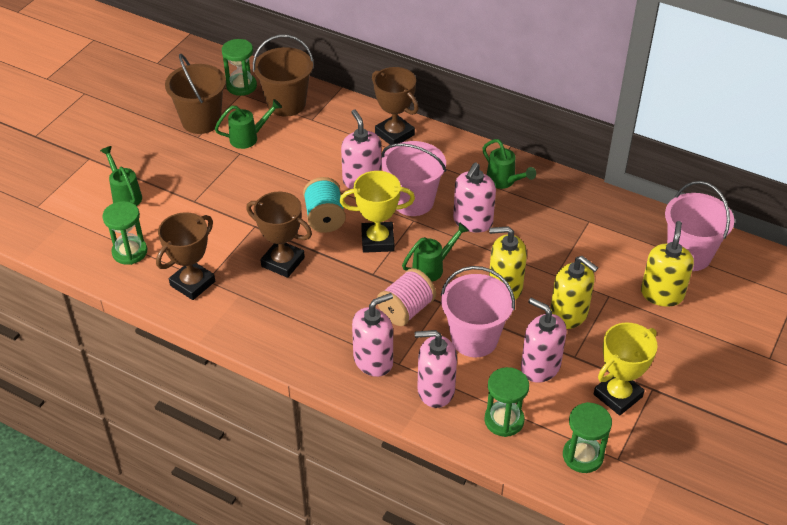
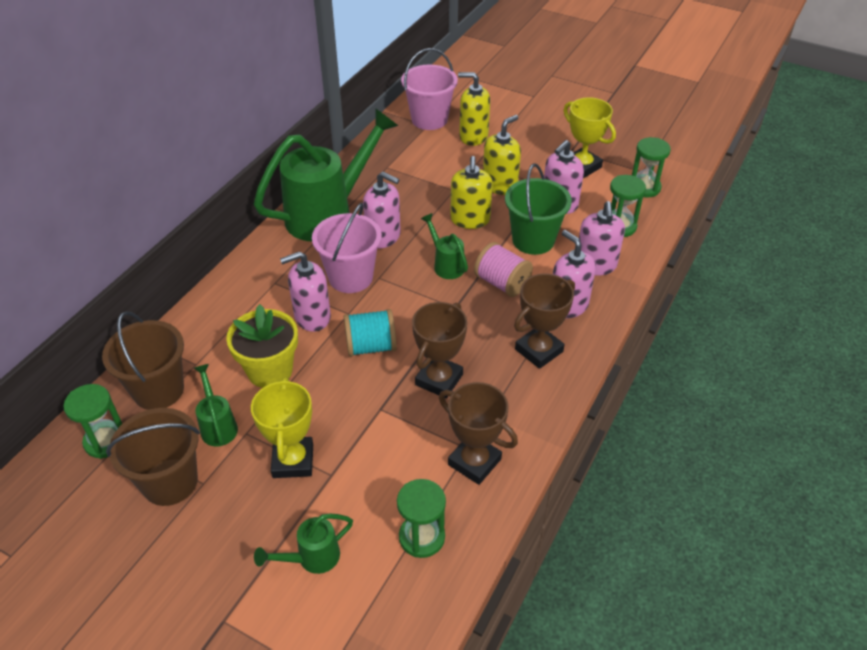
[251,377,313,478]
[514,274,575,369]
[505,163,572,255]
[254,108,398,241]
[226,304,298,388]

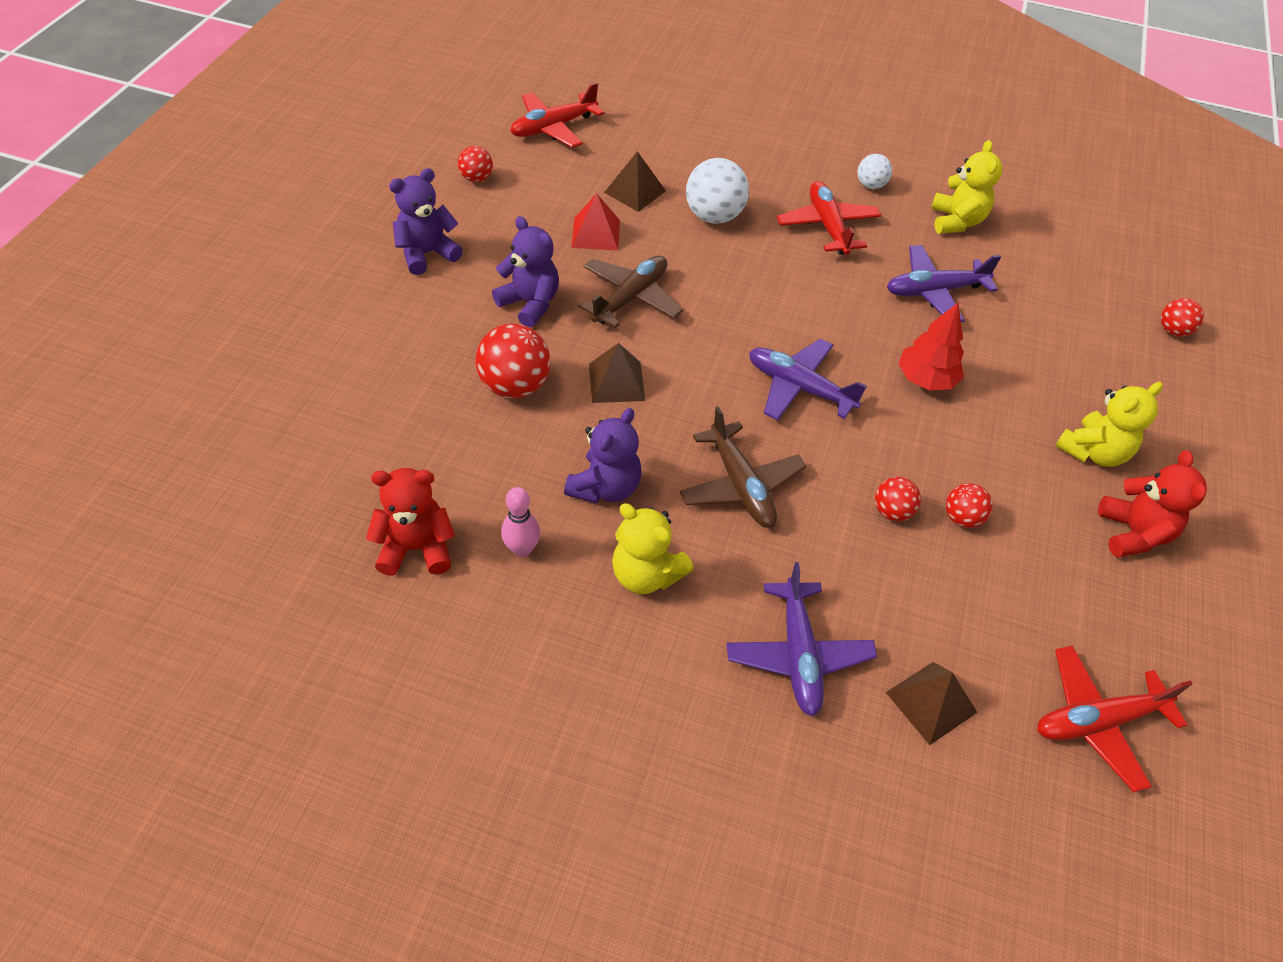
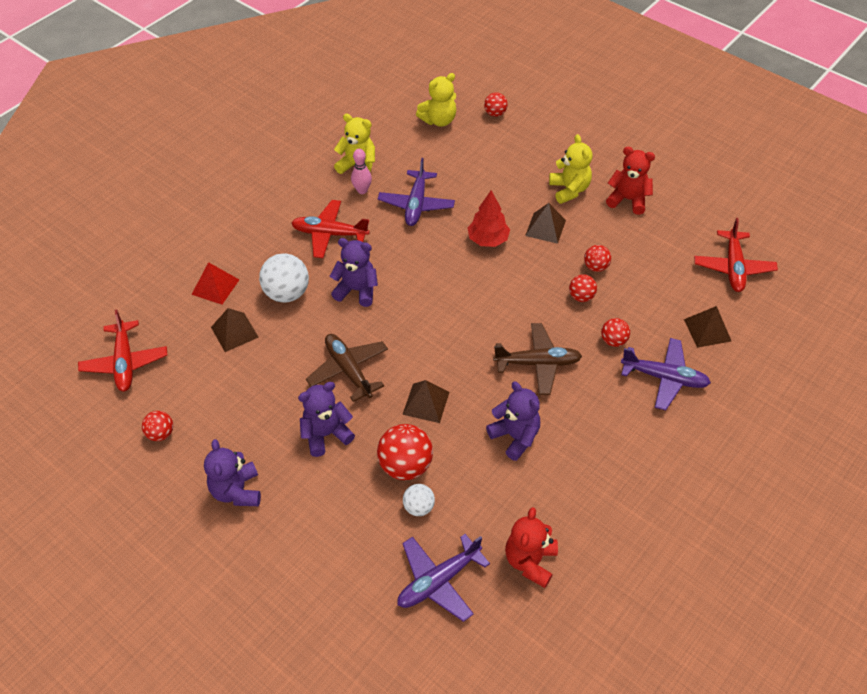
[351,149,372,194]
[191,262,239,304]
[416,73,456,127]
[397,534,490,622]
[403,484,435,516]
[330,238,378,307]
[525,203,566,244]
[601,318,630,347]

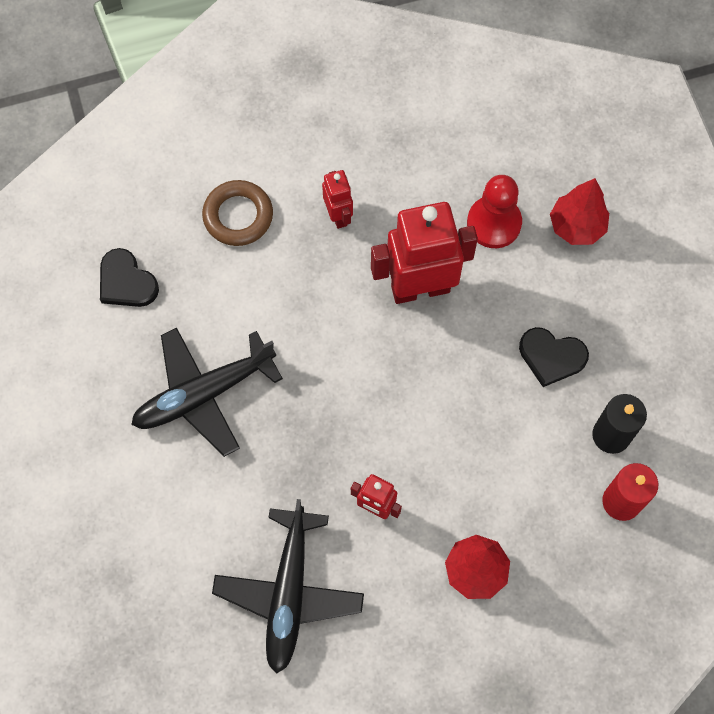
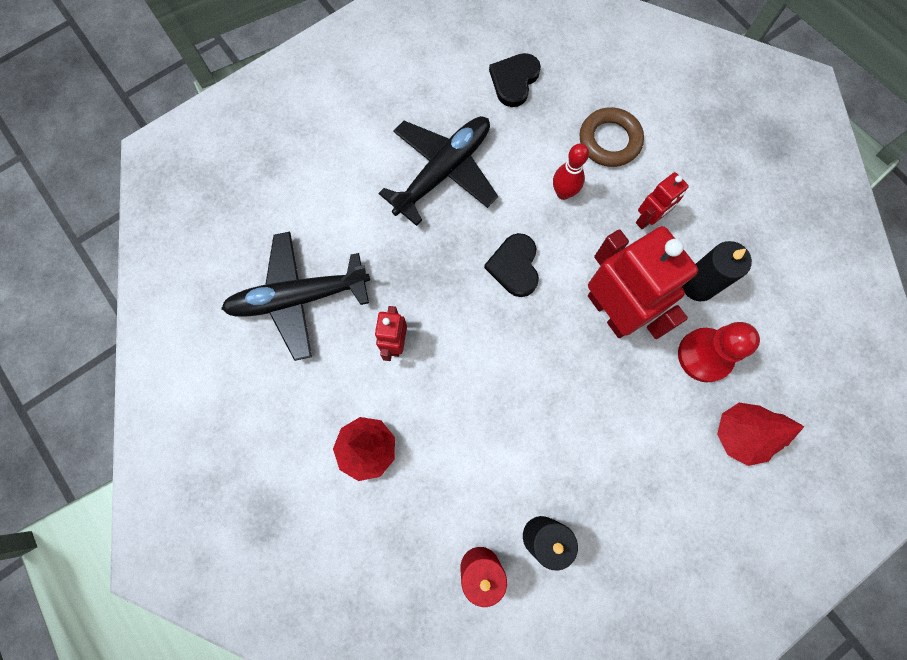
[378,116,498,226]
[484,233,539,297]
[553,143,589,200]
[682,241,752,301]

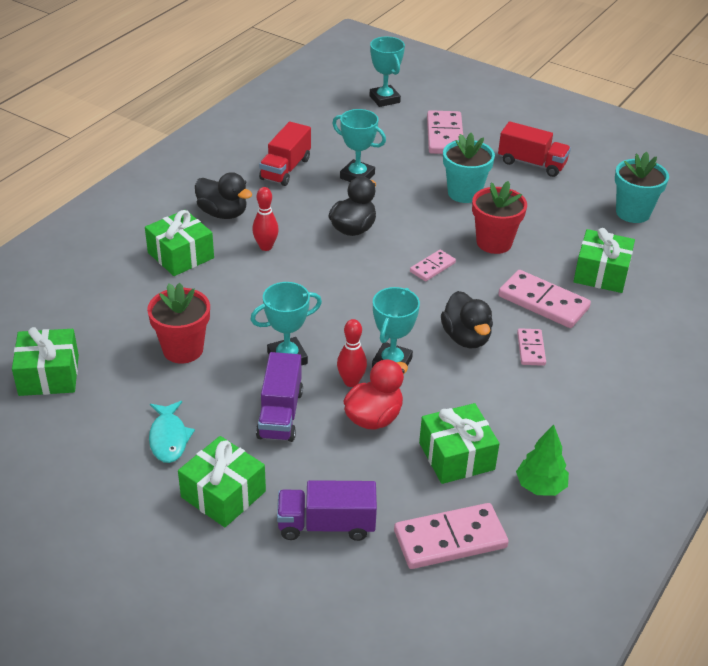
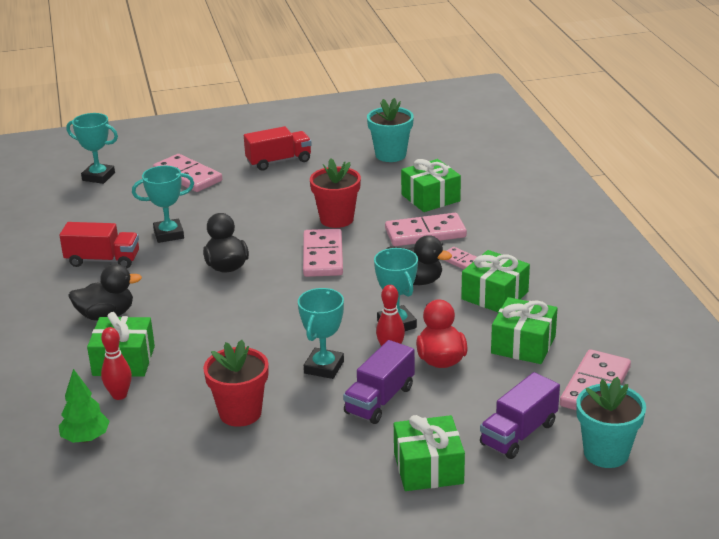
[461,250,530,312]
[149,401,195,463] (first image)
[101,327,132,400]
[343,340,415,424]
[59,222,139,268]
[303,229,343,277]
[576,377,646,468]
[59,369,110,443]

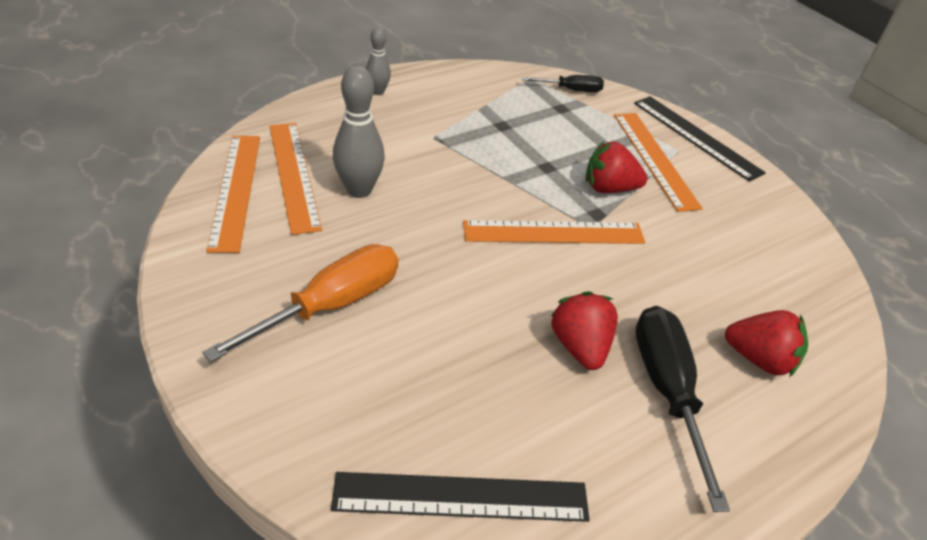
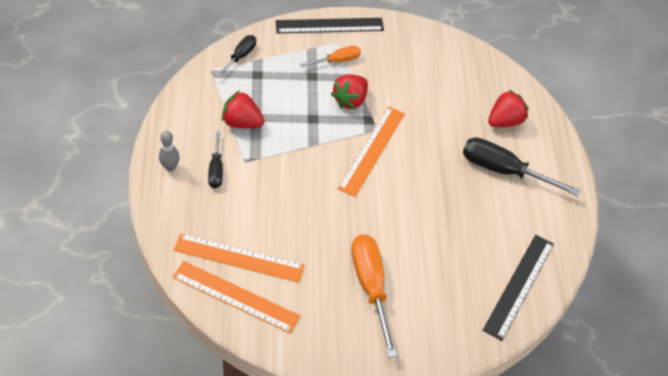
[333,65,385,198] (first image)
[222,90,264,128]
[300,46,361,67]
[208,130,223,188]

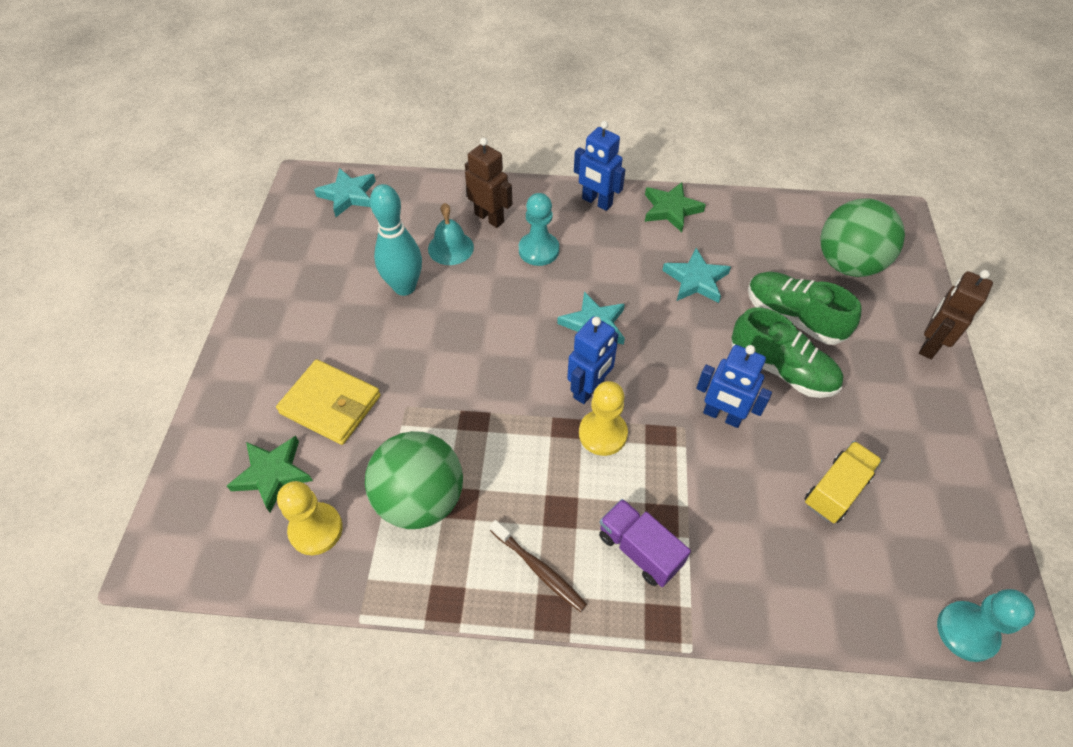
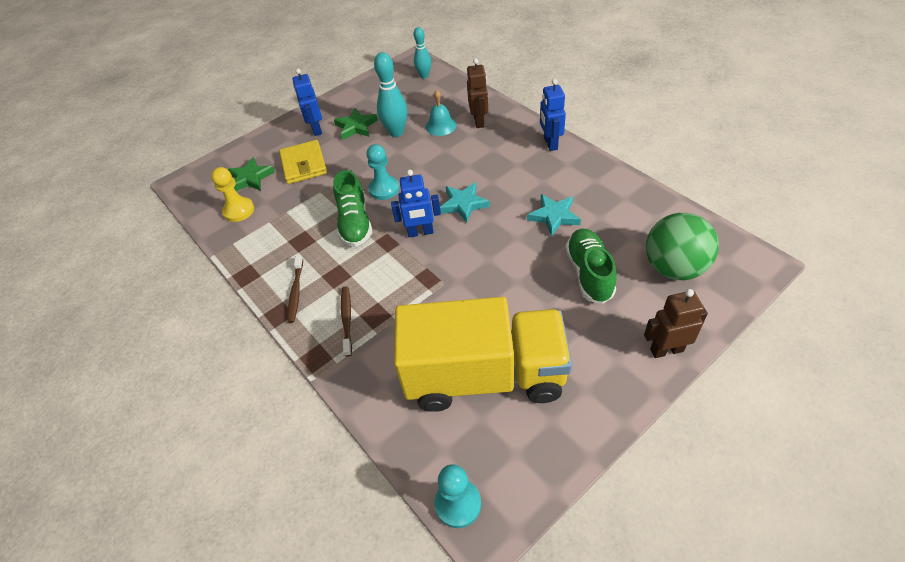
[414,27,431,79]
[365,431,463,529] (first image)
[366,144,399,200]
[579,381,628,456] (first image)
[341,286,352,357]
[334,108,378,140]
[292,68,322,136]
[333,170,372,247]
[394,297,572,412]

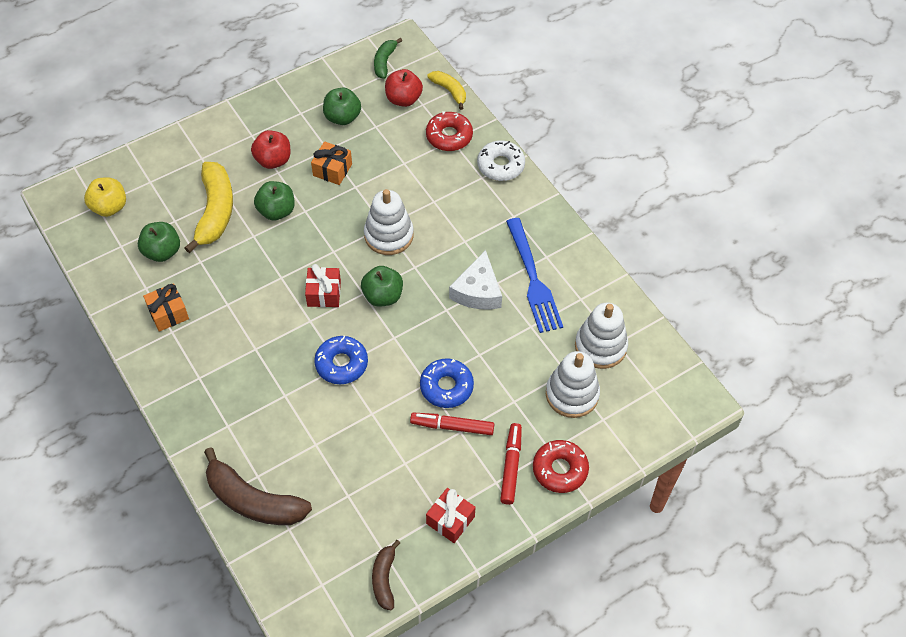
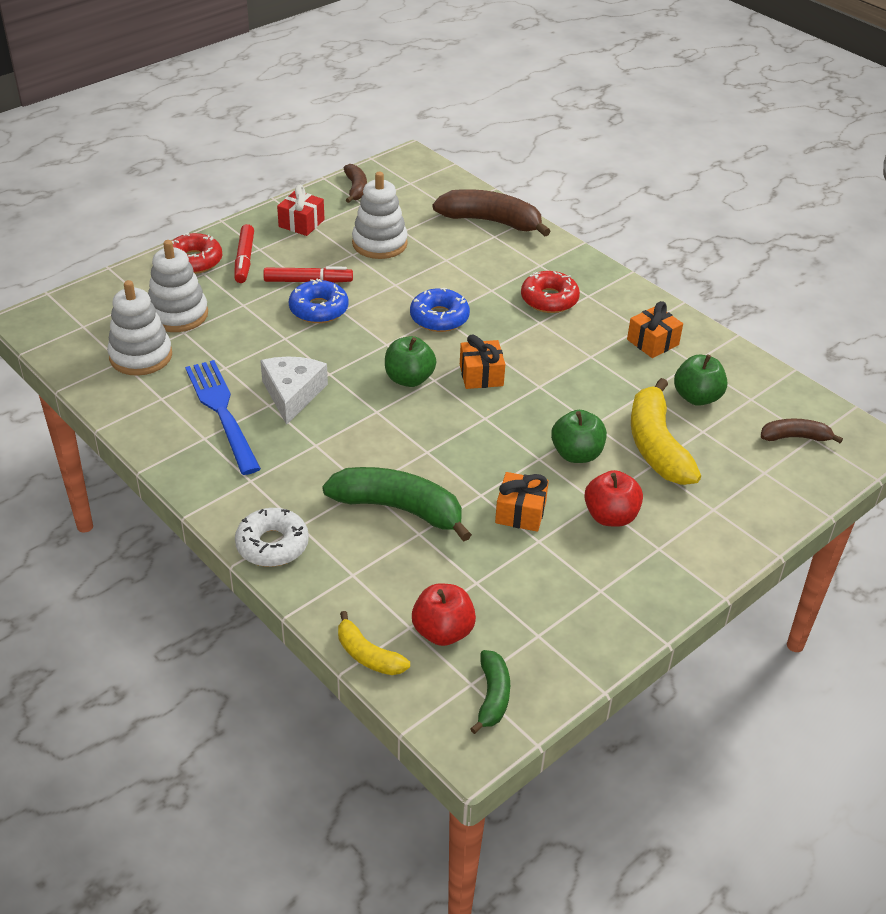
[761,418,843,443]
[460,334,505,389]
[323,88,361,125] (first image)
[352,172,408,259]
[521,271,580,313]
[322,467,472,541]

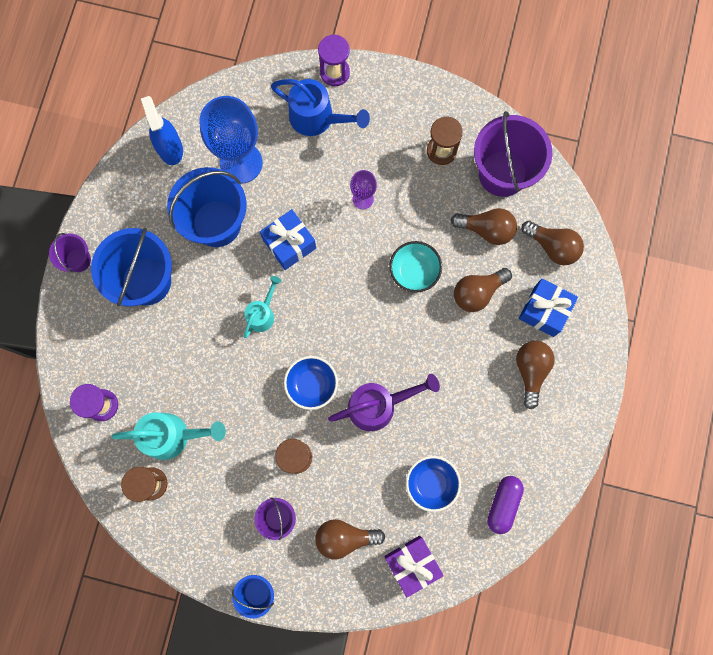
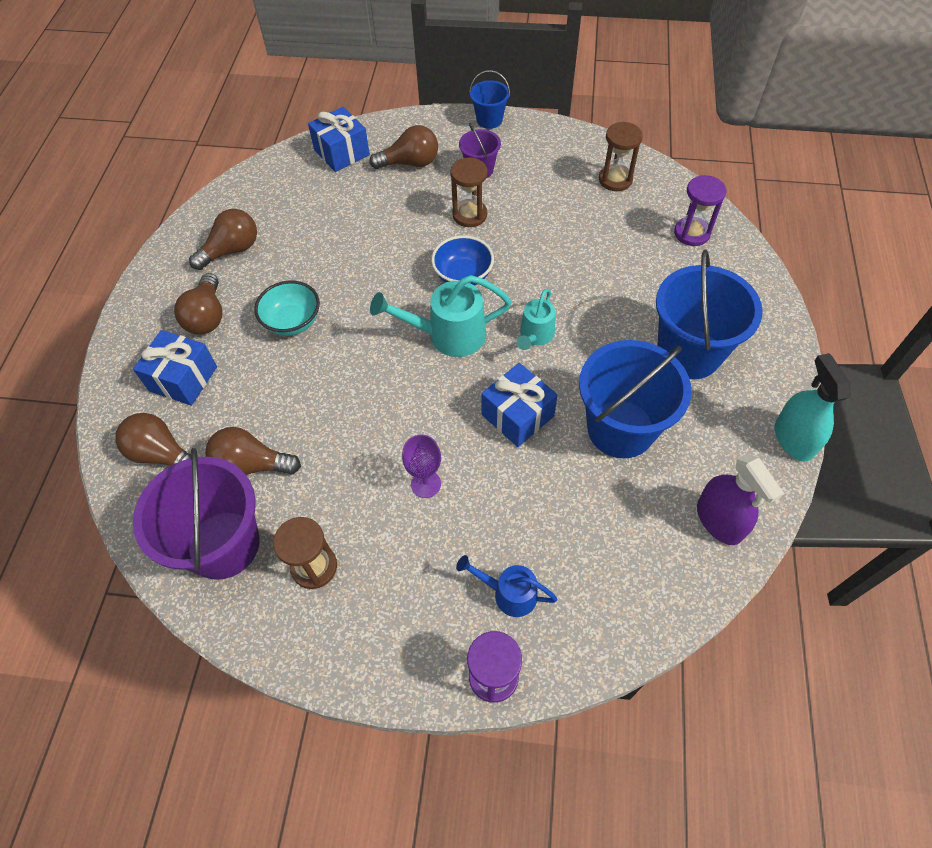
[49,233,91,272] (first image)
[370,275,512,357]
[697,454,784,545]
[200,96,263,183] (first image)
[456,555,558,617]
[328,374,440,431] (first image)
[308,107,370,172]
[254,281,320,336]
[406,456,461,512] (first image)
[189,209,257,270]
[487,476,524,534] (first image)
[775,353,850,462]

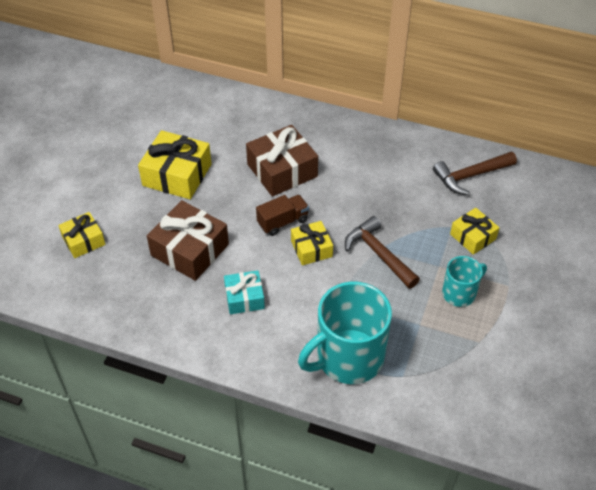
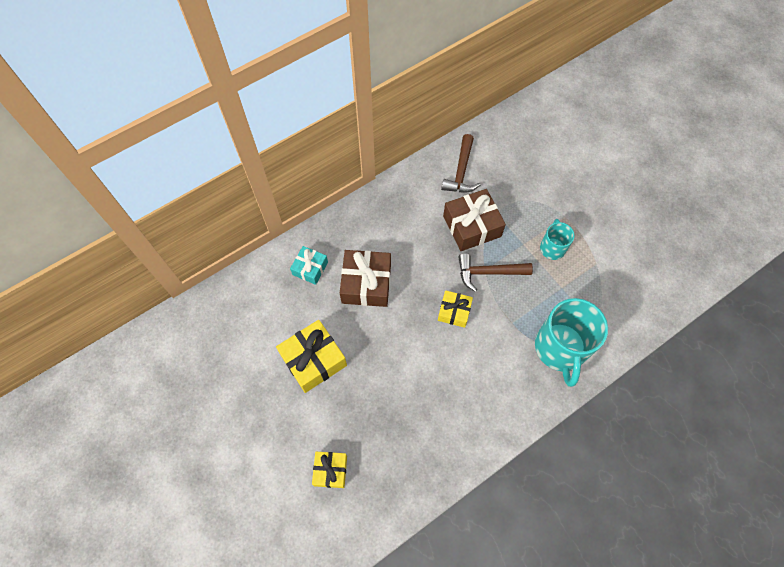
[443,189,506,251]
[290,246,328,285]
[256,195,309,236] (first image)
[450,208,499,255] (first image)

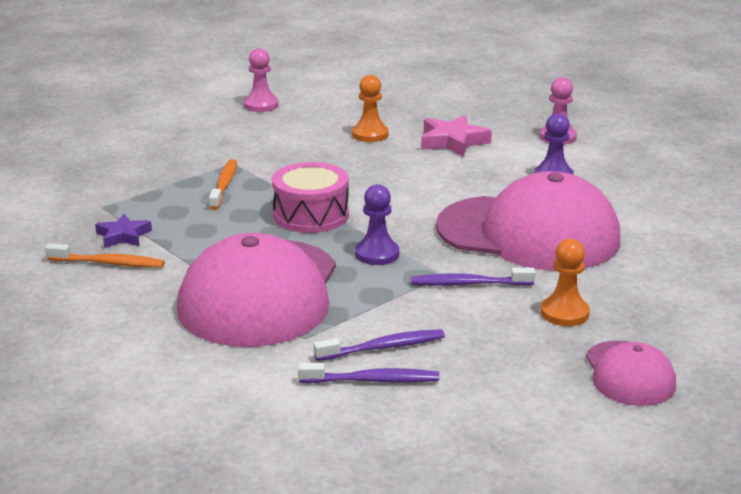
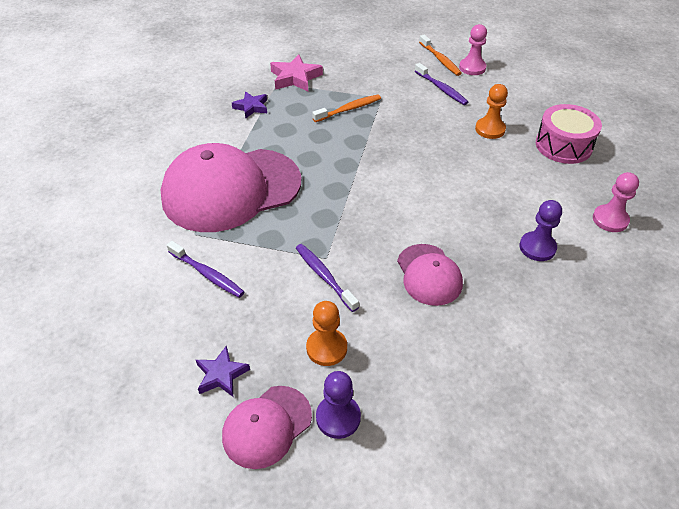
[419,35,462,76]
[536,104,602,164]
[415,63,468,105]
[316,371,361,439]
[270,54,323,91]
[397,244,463,306]
[196,345,250,397]

